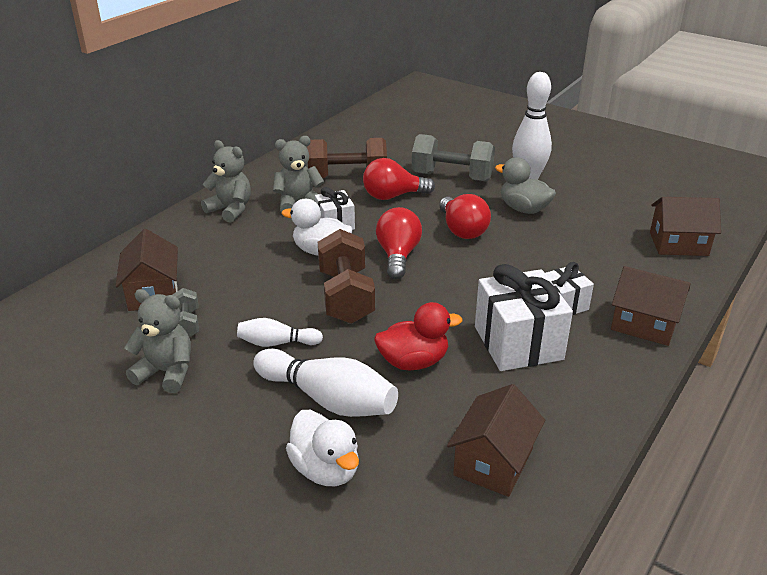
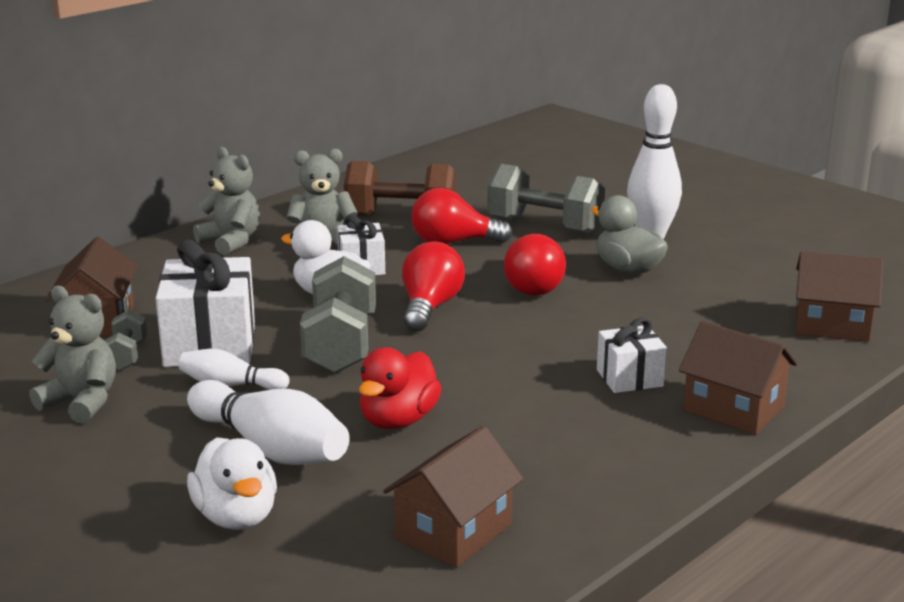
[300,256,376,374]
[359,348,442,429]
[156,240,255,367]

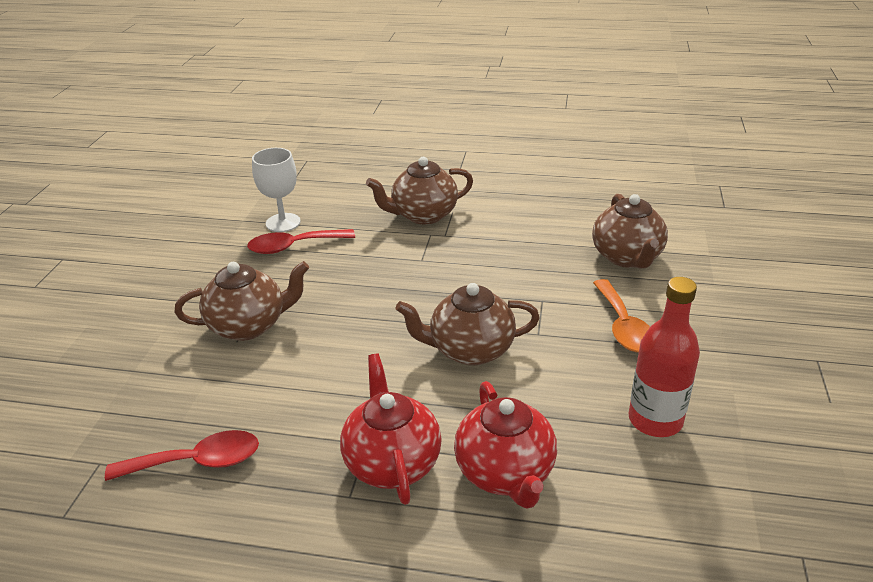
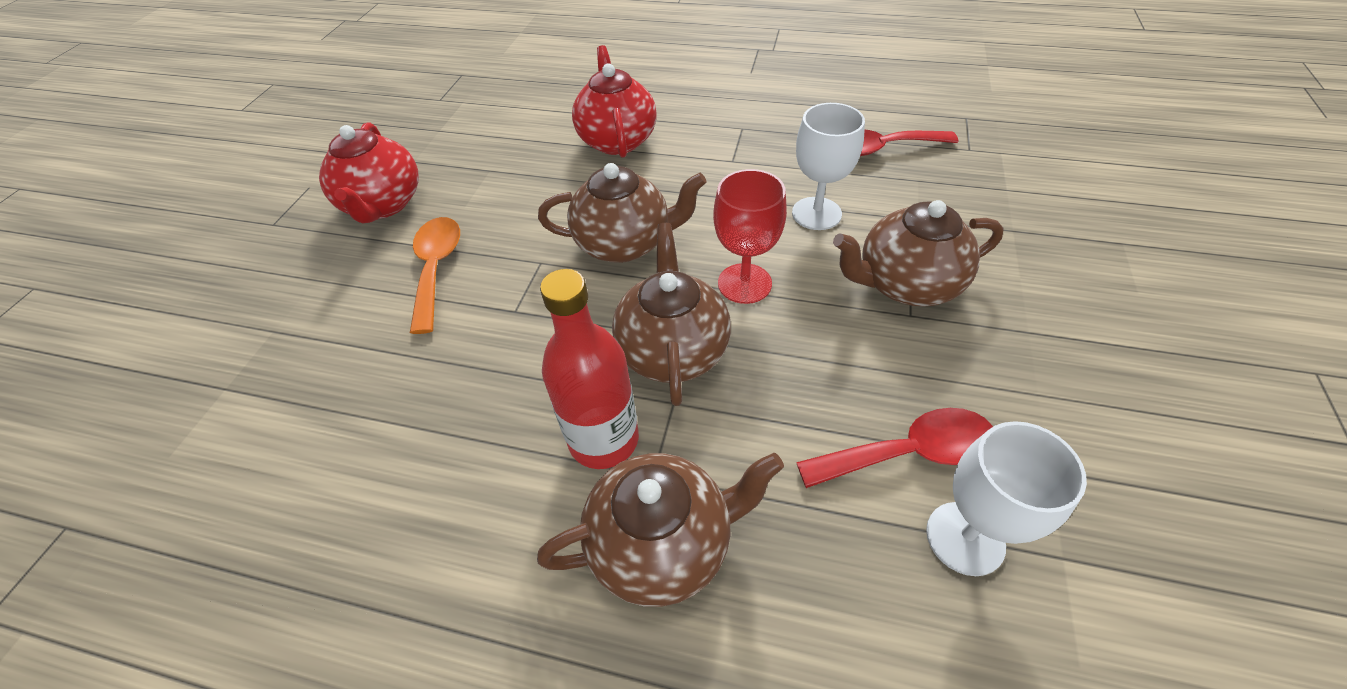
[319,122,419,224]
[612,223,731,406]
[540,269,639,469]
[713,169,787,304]
[792,103,865,230]

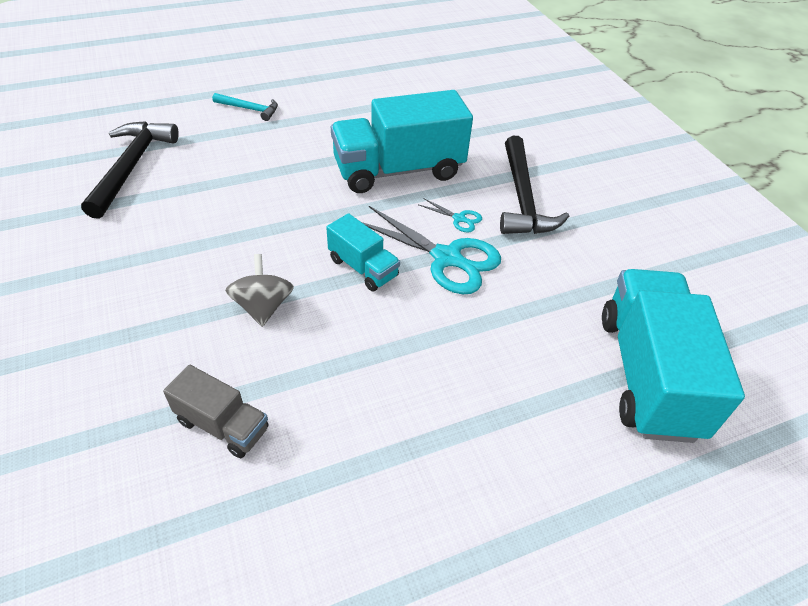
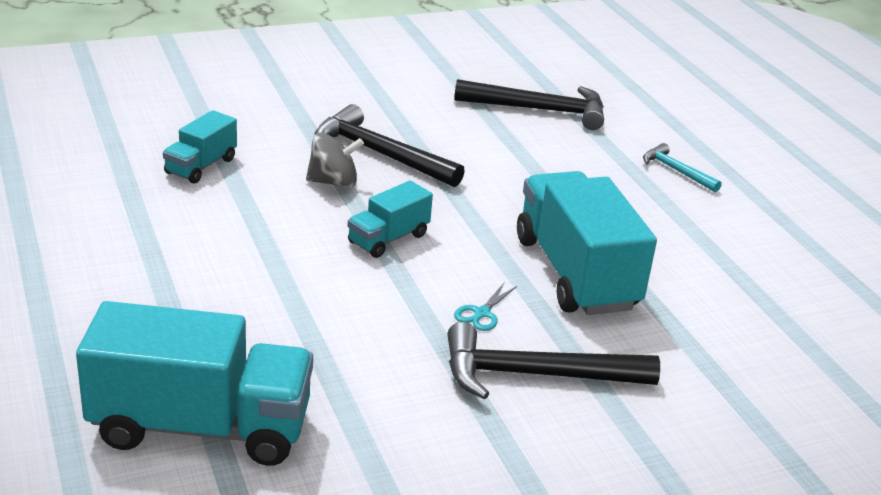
[163,110,237,184]
[643,143,722,192]
[362,206,501,294] (first image)
[314,104,465,187]

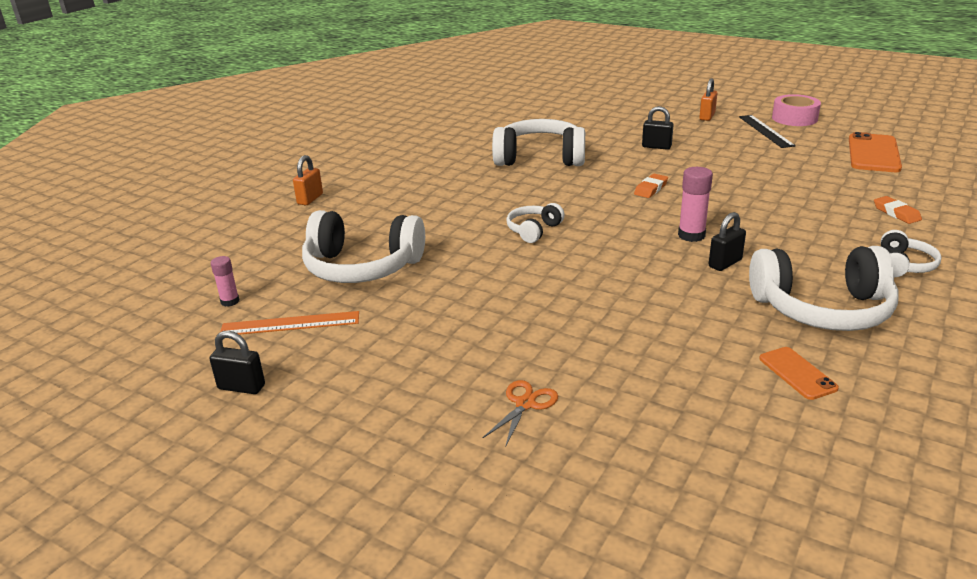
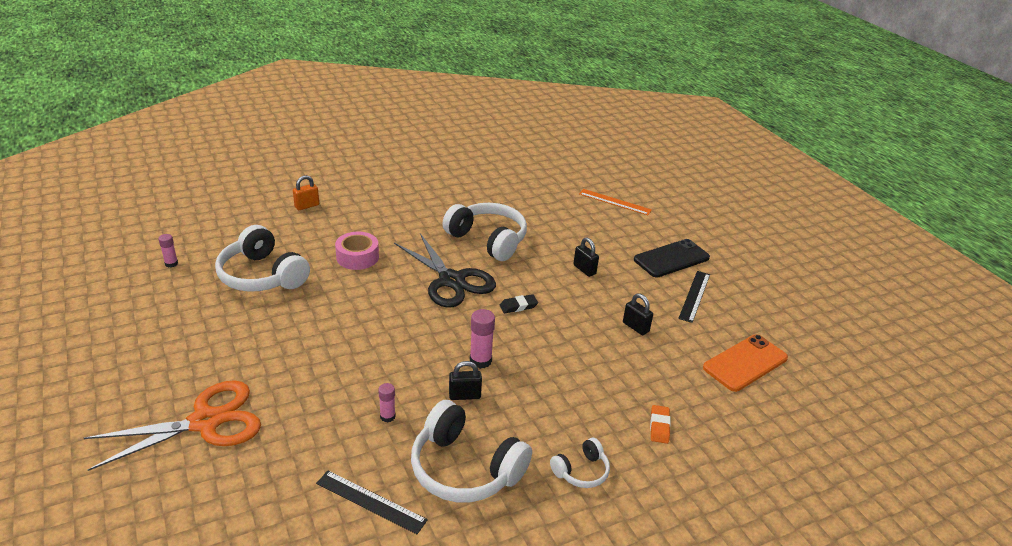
[623,293,653,335]
[579,189,652,215]
[84,380,261,471]
[507,203,565,243] (first image)
[500,294,538,313]
[634,239,710,278]
[316,471,428,534]
[335,232,379,270]
[379,383,396,422]
[394,233,496,308]

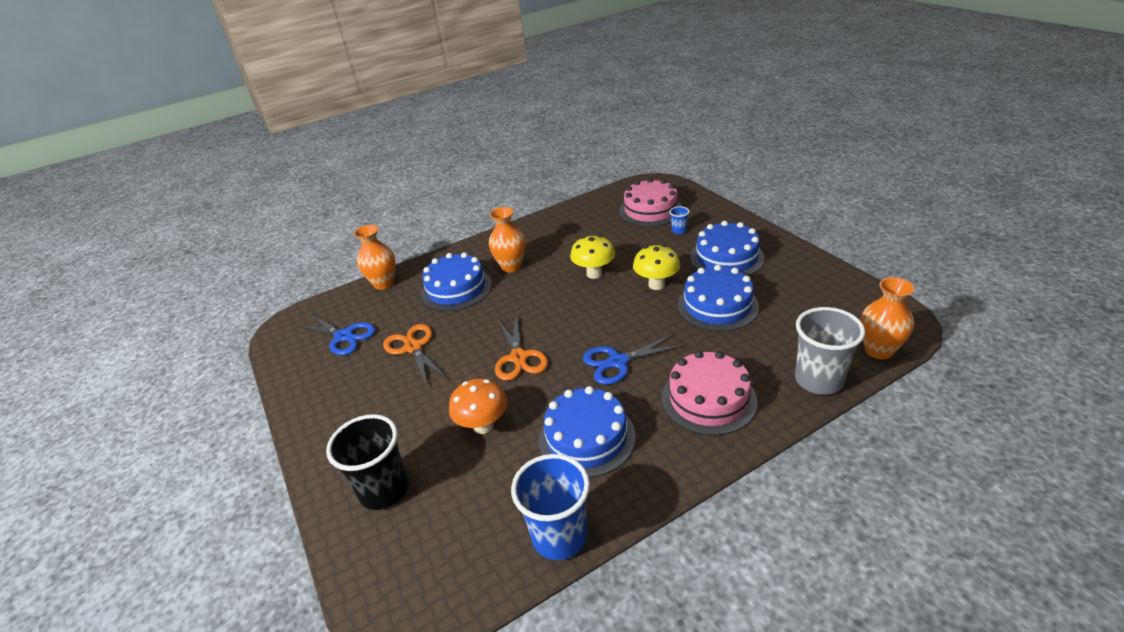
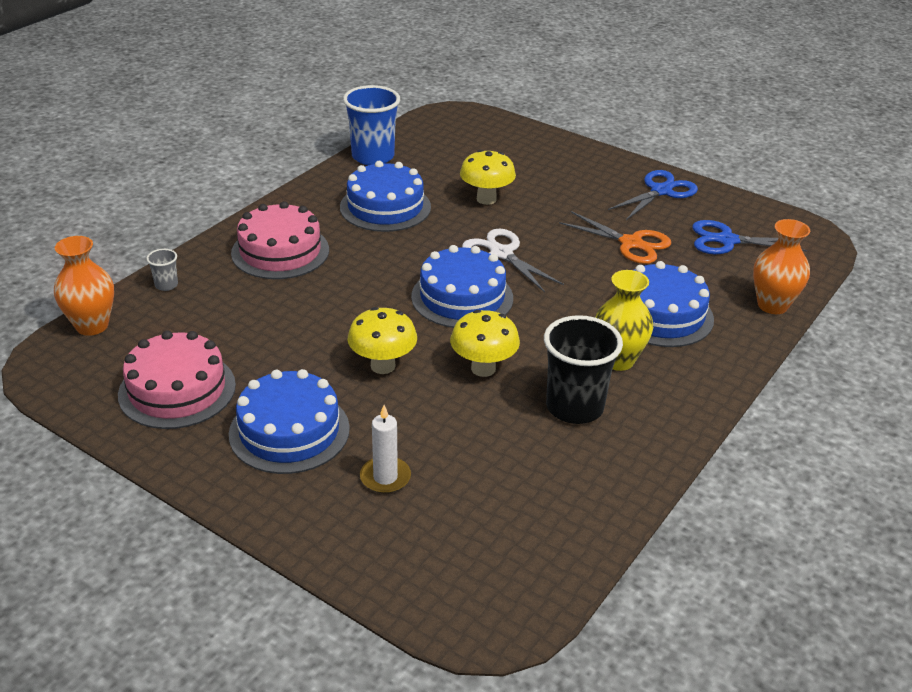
[544,315,623,424]
[460,150,516,205]
[595,270,653,371]
[462,229,564,292]
[608,170,698,220]
[118,330,236,429]
[360,405,411,494]
[411,245,513,328]
[146,249,178,291]

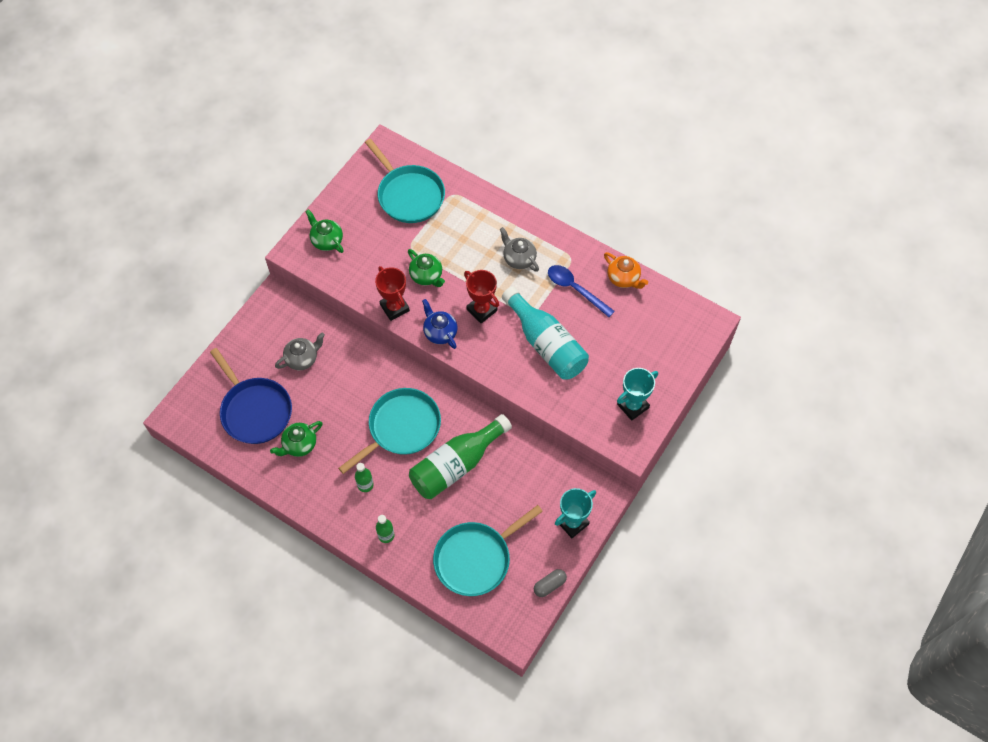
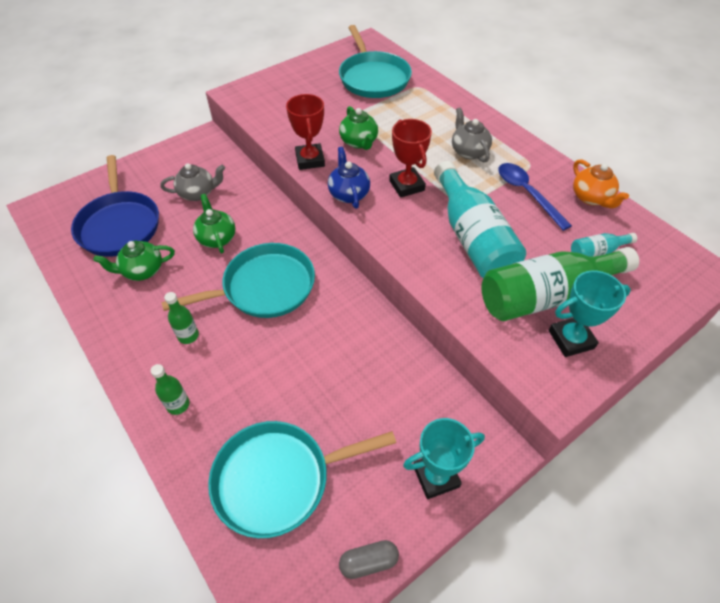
[193,194,235,253]
[482,247,639,321]
[571,233,637,257]

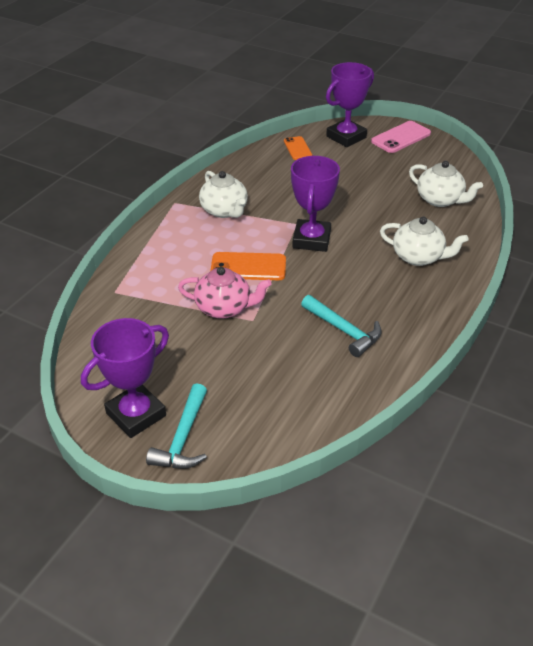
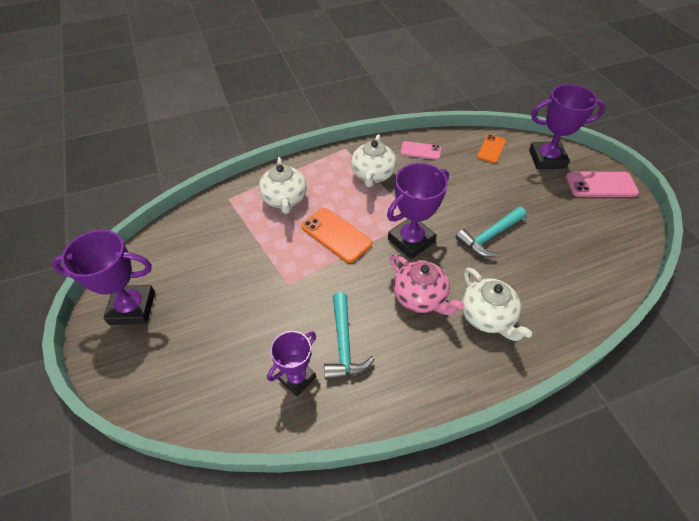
[455,207,526,257]
[390,255,464,315]
[259,157,307,214]
[267,331,316,396]
[401,141,441,160]

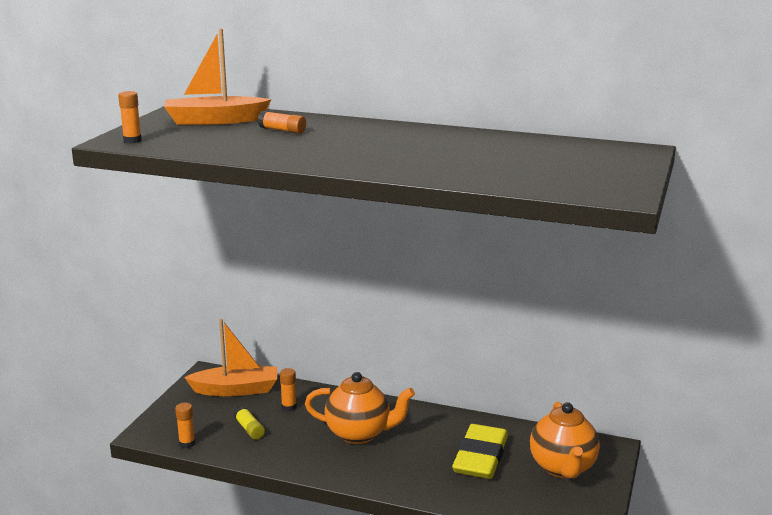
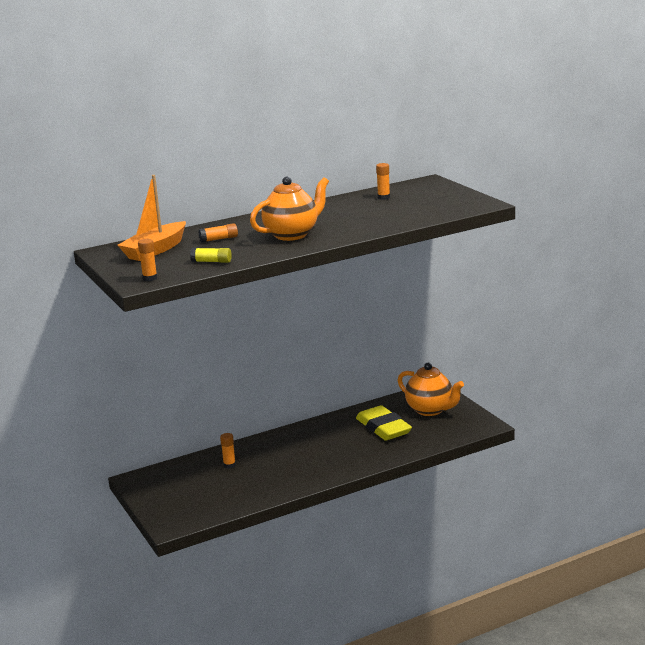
[376,163,390,200]
[184,319,277,396] (first image)
[190,248,232,263]
[250,177,329,241]

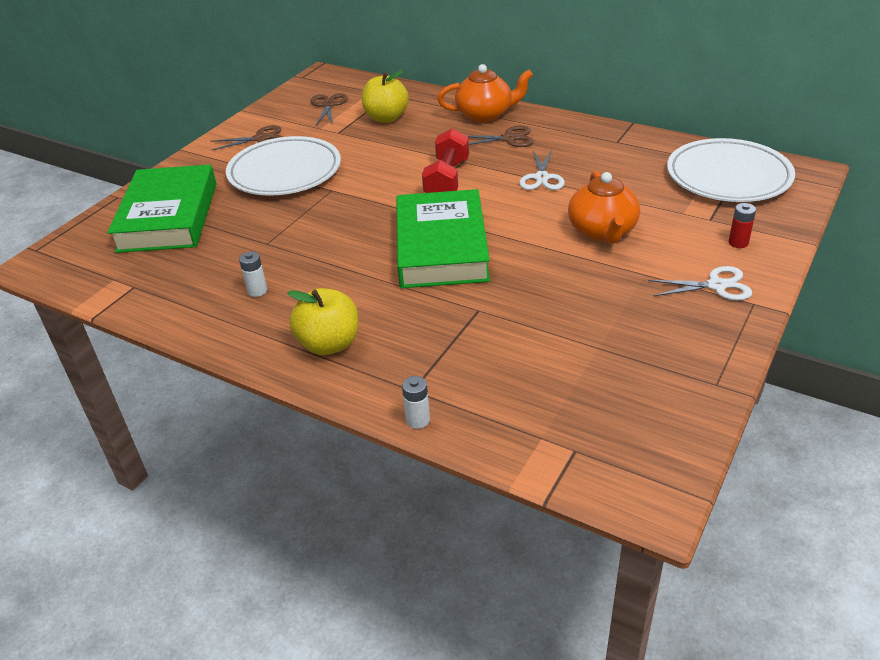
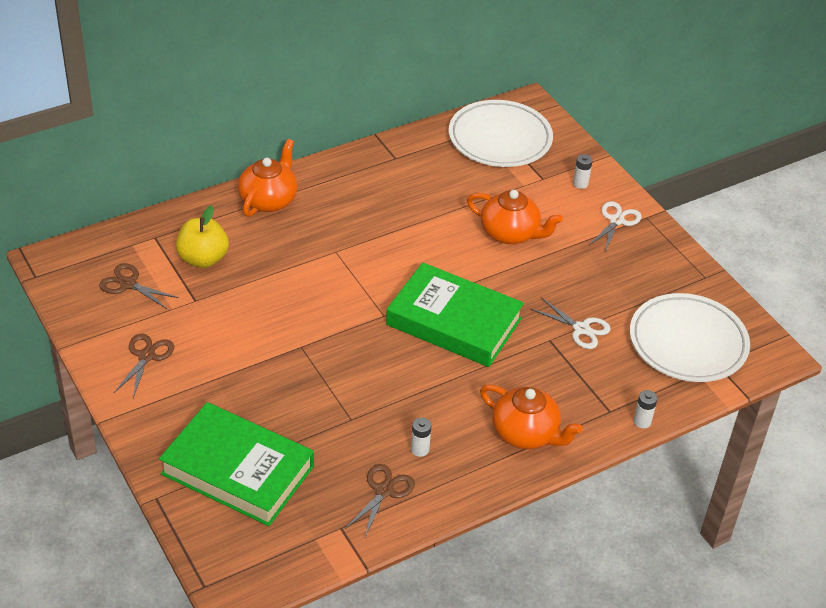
[630,293,750,382]
[480,384,583,449]
[422,128,469,193] (first image)
[345,464,415,537]
[531,298,611,349]
[573,154,593,189]

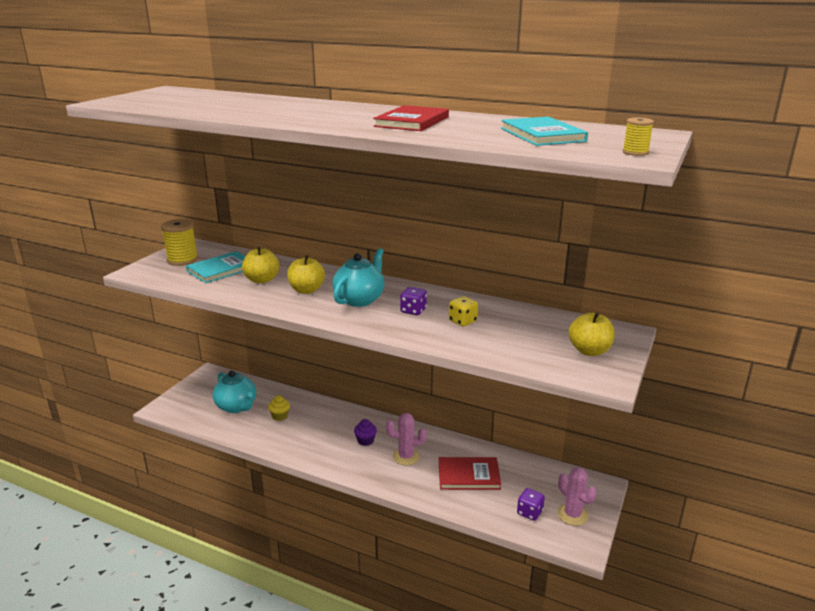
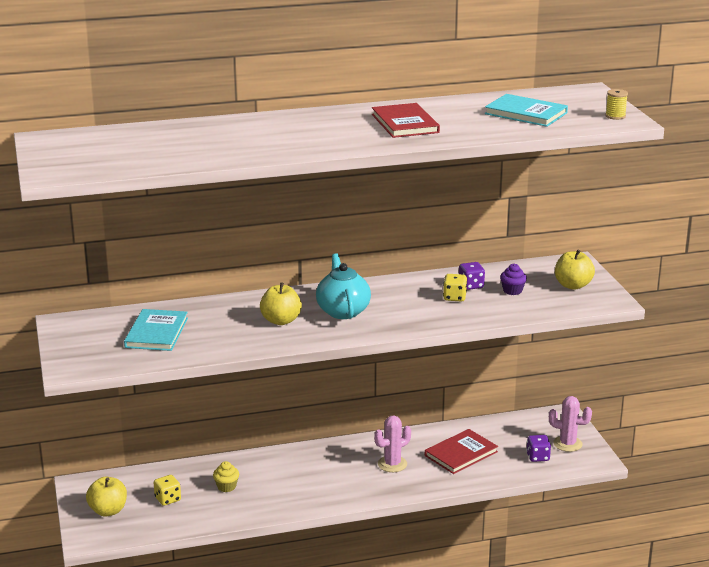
[161,219,198,266] (first image)
[154,475,181,506]
[86,477,127,517]
[500,263,527,295]
[459,262,485,290]

